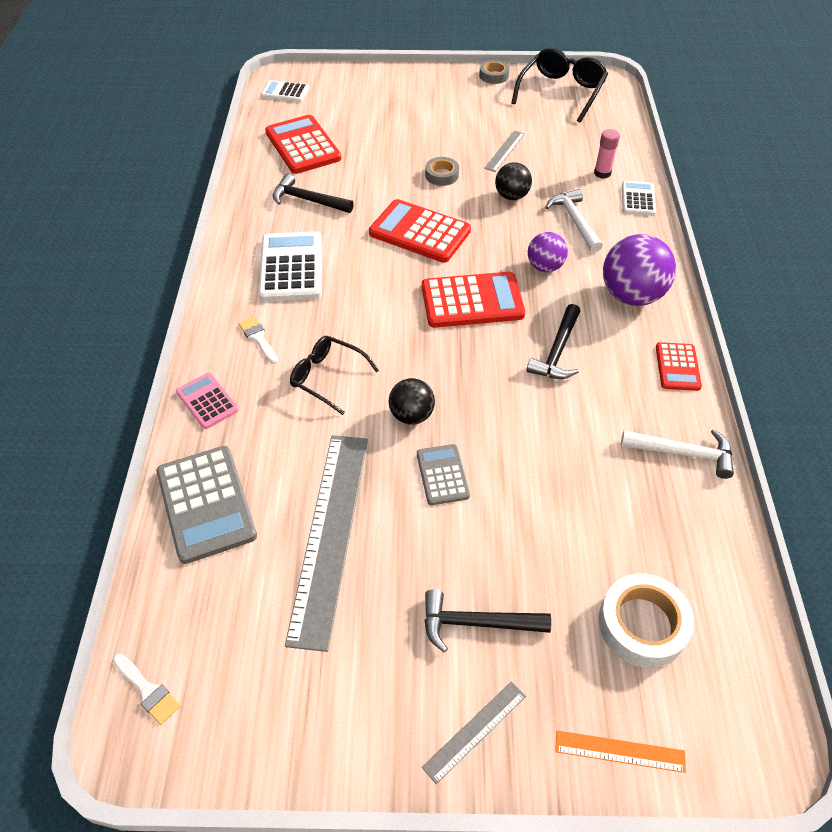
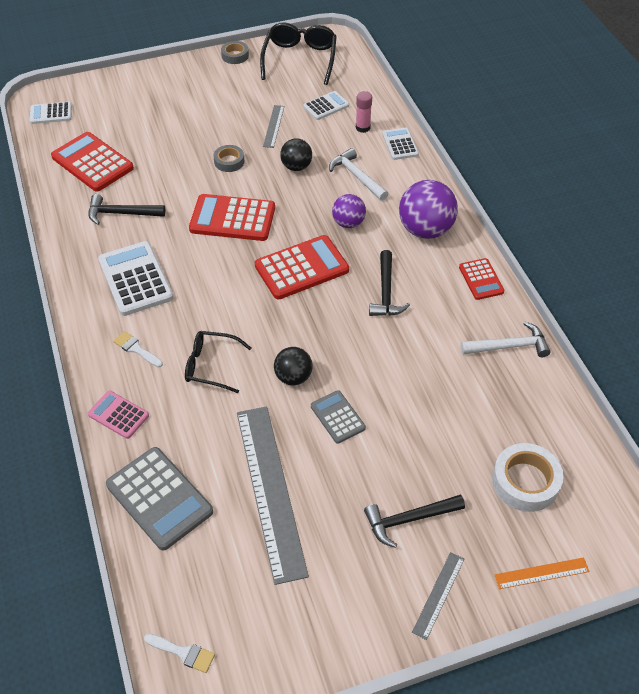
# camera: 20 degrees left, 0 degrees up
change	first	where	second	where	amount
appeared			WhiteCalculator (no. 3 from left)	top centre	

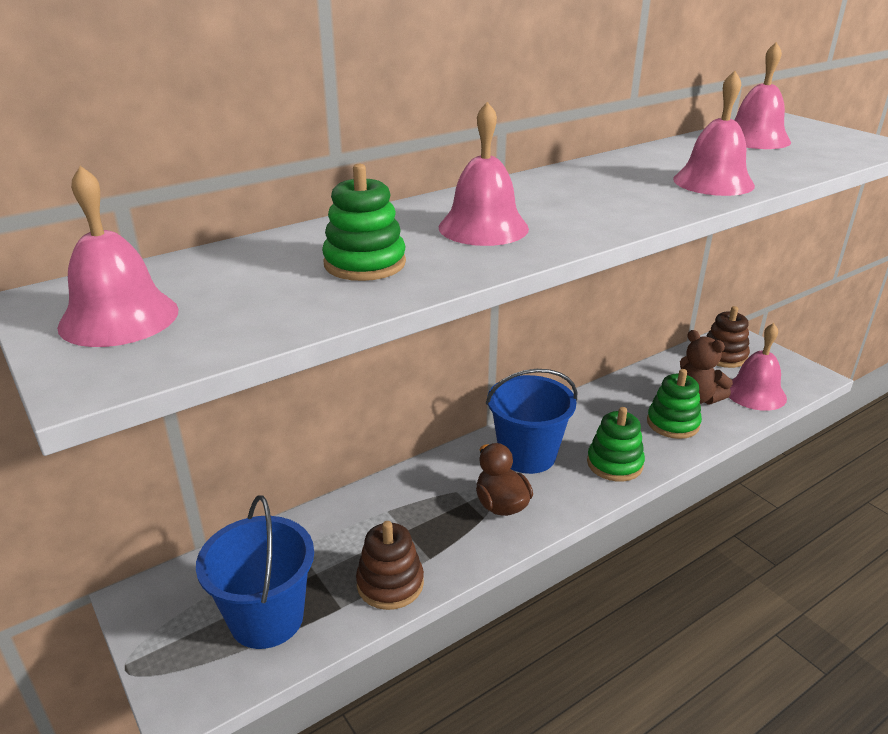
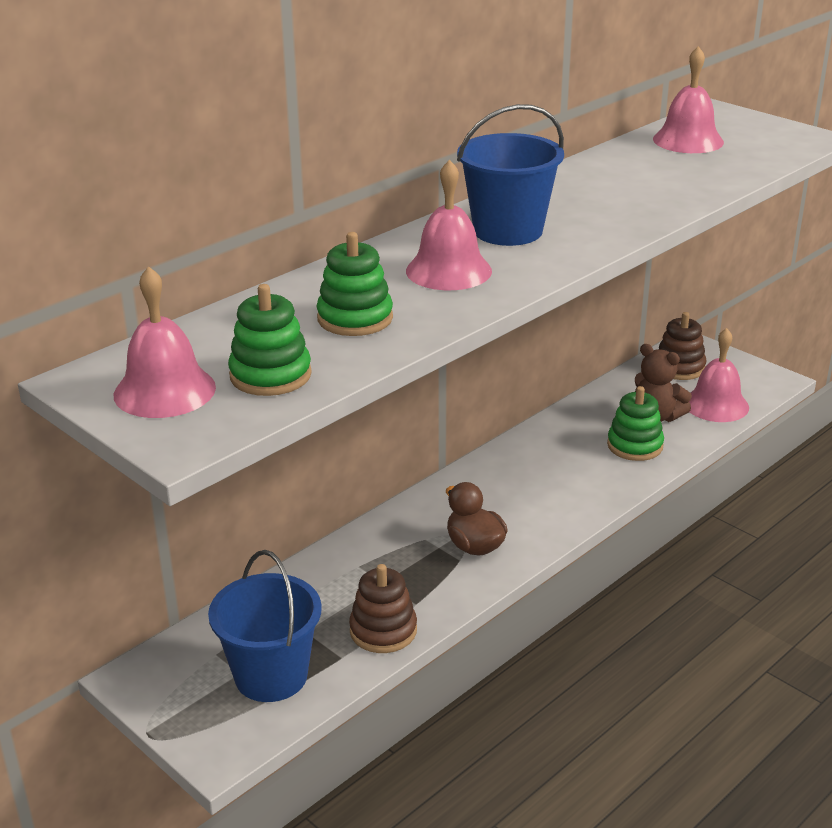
# camera: 10 degrees left, 0 degrees up
change	first	where	second	where	amount
relocated	BlueBucket (no. 2 from left)	centre		top centre	
relocated	GreenStackingToy (no. 2 from left in the first image)	middle right	GreenStackingToy (no. 1 from left)	middle left	
missing	PinkBell (no. 3 from left)	top right			

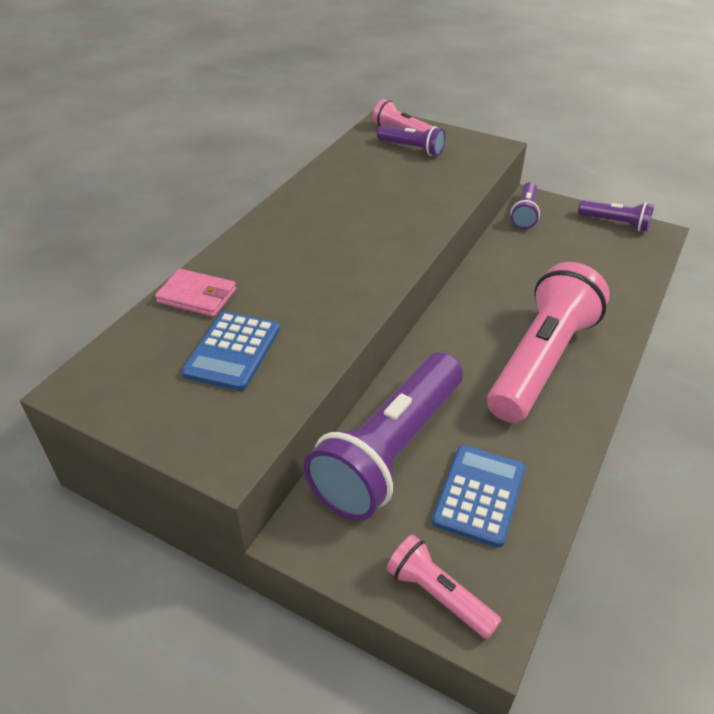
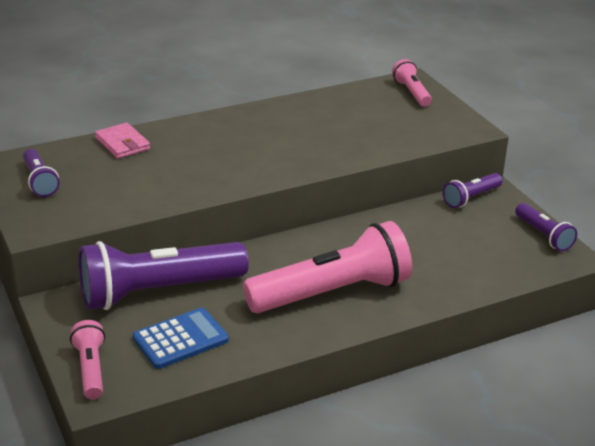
# camera: 35 degrees right, 10 degrees down
change	first	where	second	where	amount
missing	BlueCalculator (no. 1 from left)	middle left			
relocated	PurpleFlashlight (no. 2 from left in the first image)	top centre	PurpleFlashlight (no. 1 from left)	middle left	

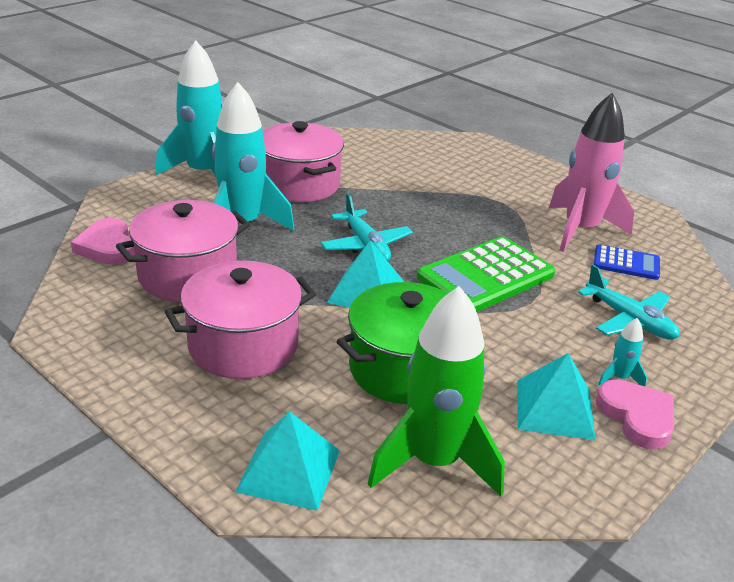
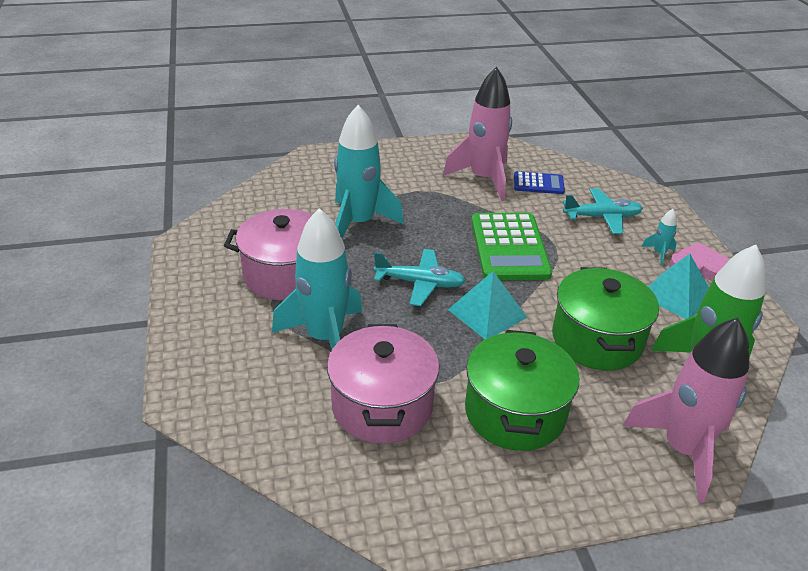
# camera: 55 degrees left, 5 degrees up
change	first	where	second	where	amount
missing	PinkHeart (no. 1 from left)	middle left			
relocated	TurquoiseRocket (no. 1 from left in the first image)	top left	TurquoiseRocket (no. 2 from left)	top centre	
colour	PinkPot (no. 2 from left)	middle left	GreenPot (no. 1 from left)	bottom centre	
exchanged	TurquoisePyramid (no. 1 from left)	bottom centre	PinkRocket (no. 2 from left)	bottom right	
spun	BlueCalculator	middle right		top right	45 degrees clockwise

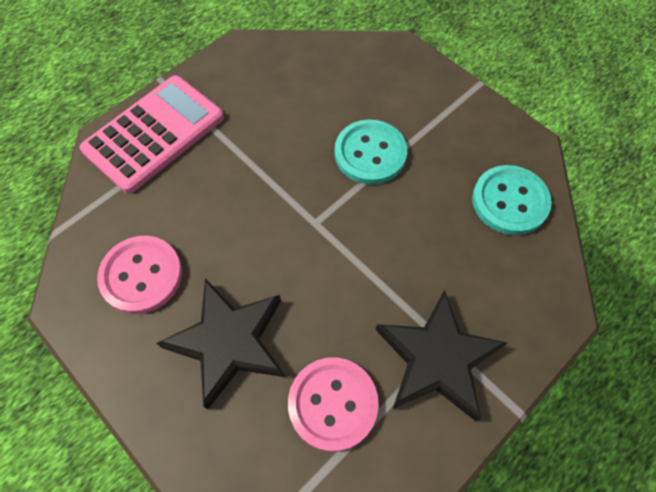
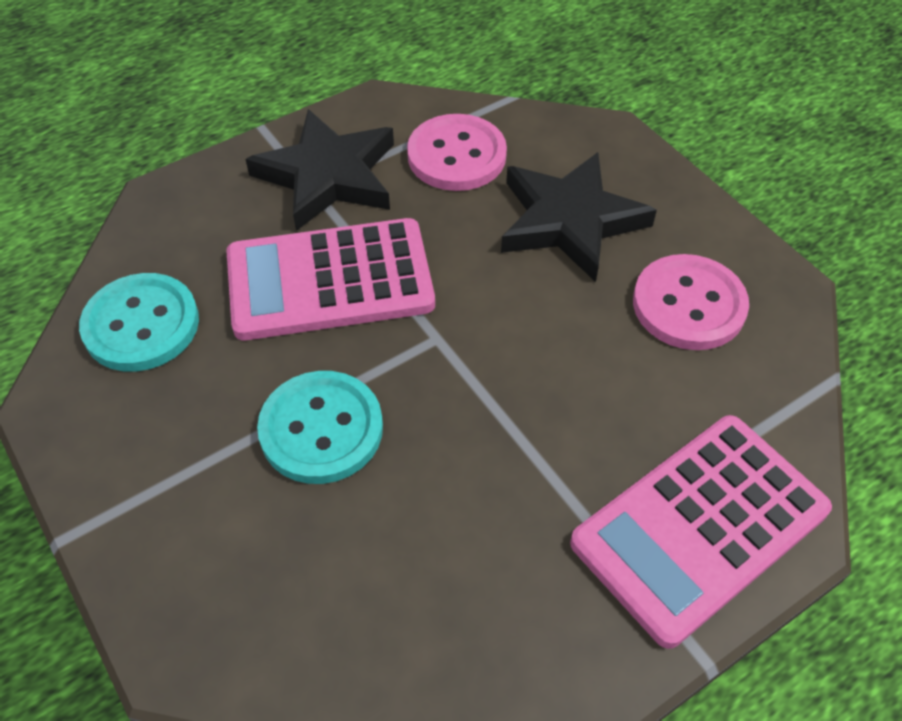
# camera: 170 degrees left, 10 degrees down
change	first	where	second	where	amount
appeared			PinkCalculator (no. 1 from left)	centre	

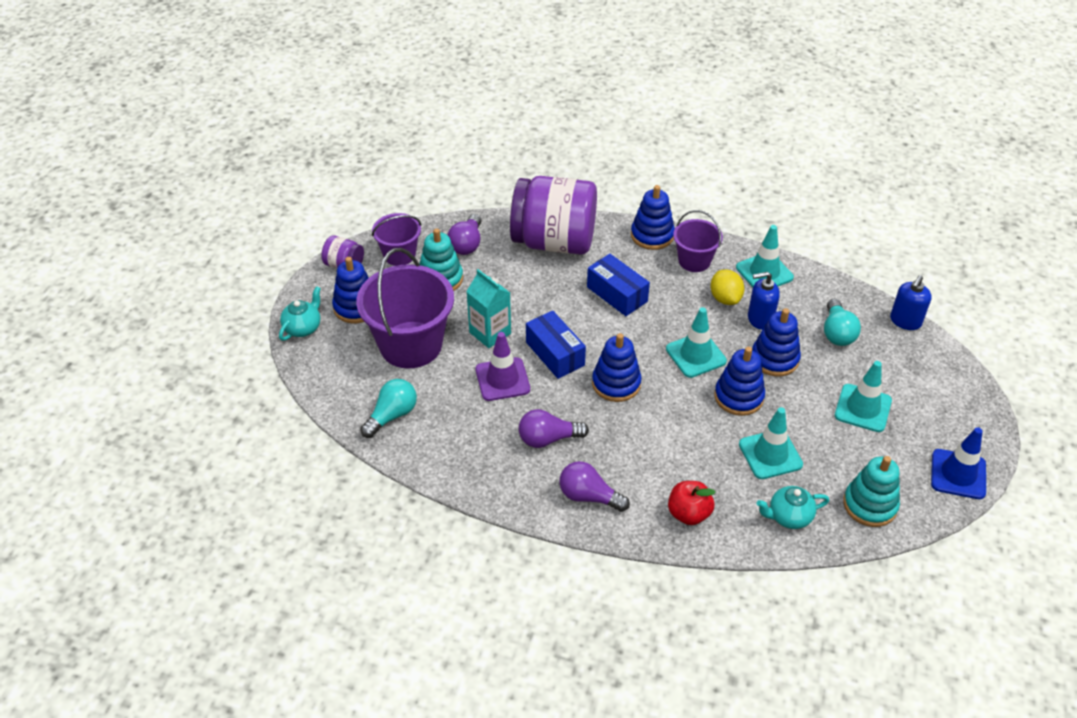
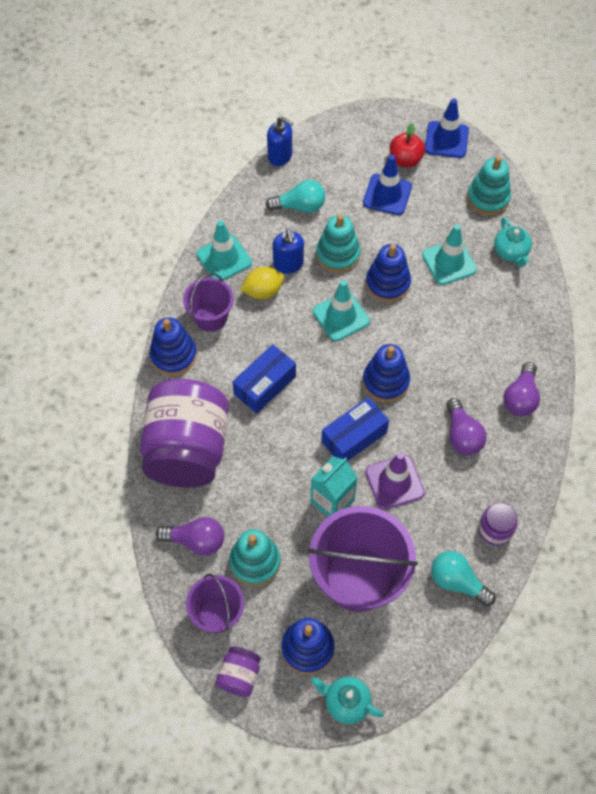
# camera: 95 degrees left, 15 degrees up
change	first	where	second	where	amount
relocated	RedApple	bottom centre		top right	
colour	BlueStackingToy (no. 5 from left)	middle right	TurquoiseStackingToy (no. 2 from left)	top centre	
colour	TurquoiseTrafficCone (no. 4 from left)	middle right	BlueTrafficCone (no. 1 from left)	top centre	
appeared			PurpleJar (no. 3 from left)	middle right	

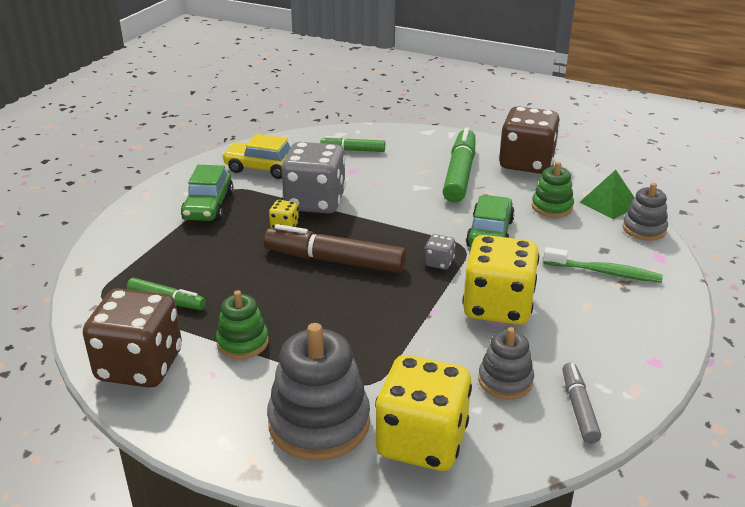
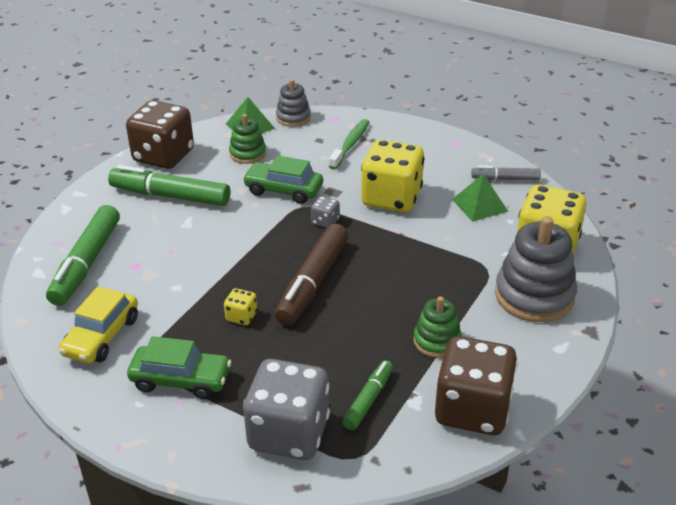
# camera: 85 degrees left, 5 degrees up
change	first	where	second	where	amount
relocated	GreyDice (no. 1 from left)	centre		bottom centre	
size	GreenMarker (no. 2 from left in the first image)	top centre	GreenMarker (no. 1 from left)	middle left	x1.80
exchanged	GreyStackingToy (no. 2 from left)	bottom right	GreenPyramid (no. 2 from left)	middle right	

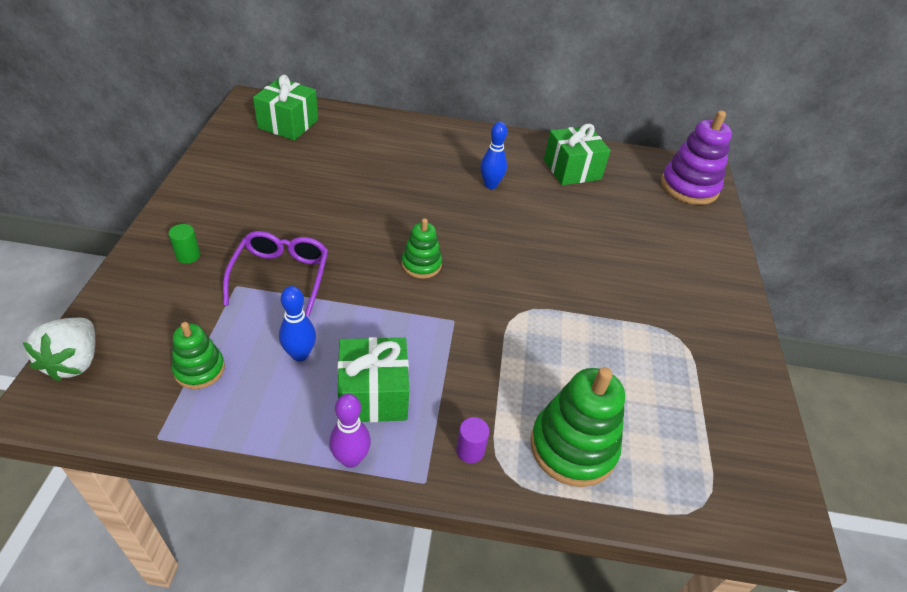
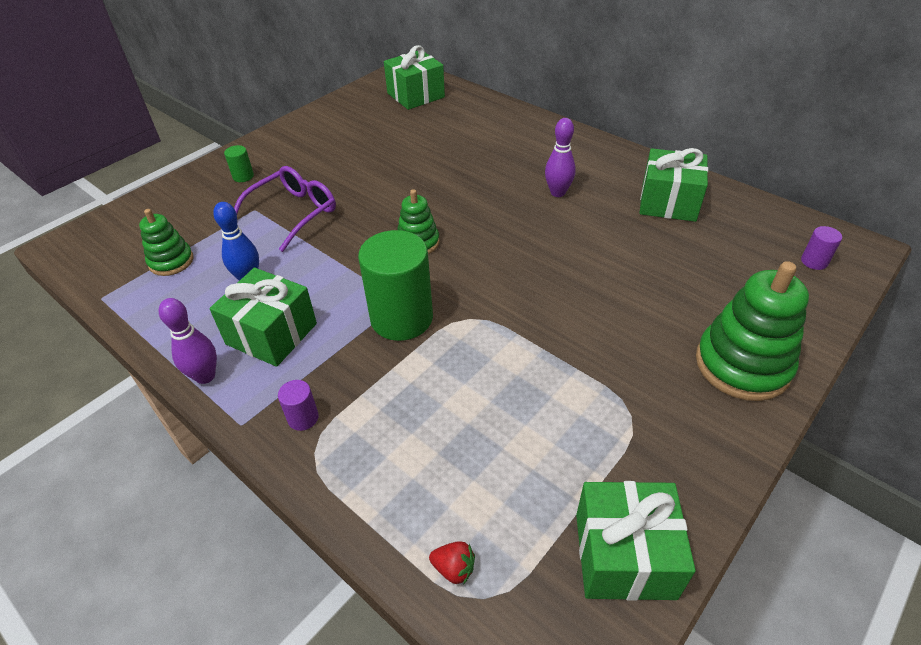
# camera: 40 degrees right, 0 degrees up
change	first	where	second	where	amount
missing	WhiteStrawberry	middle left			
colour	BlueBowlingPin (no. 2 from left)	top centre	PurpleBowlingPin (no. 2 from left)	top centre	
relocated	GreenStackingToy (no. 3 from left)	bottom centre		middle right	
exchanged	PurpleStackingToy	top right	PurpleCylinder (no. 2 from left)	middle right	
appeared			GreenCylinder (no. 2 from left)	centre	
appeared			RedStrawberry	bottom centre	
appeared			GreenGift (no. 3 from left)	bottom right	

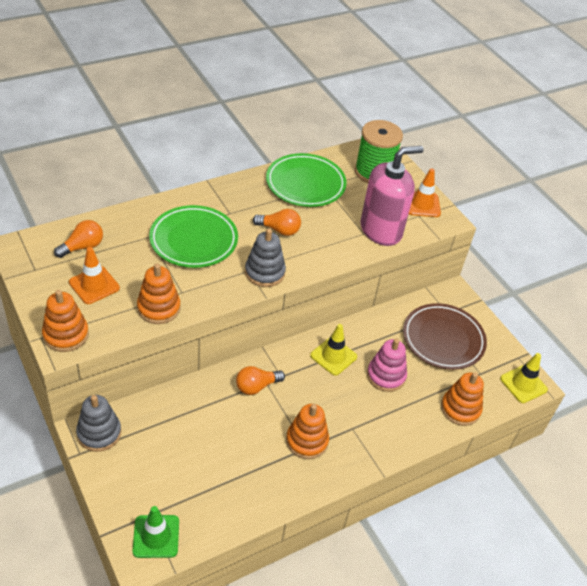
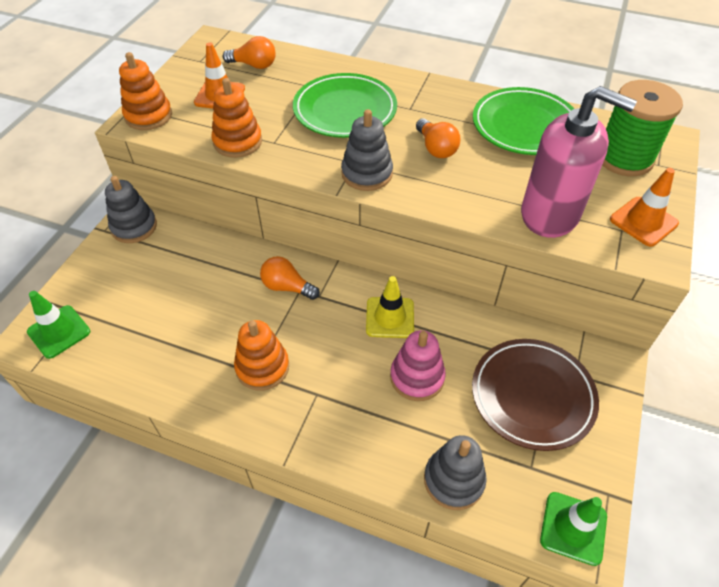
# camera: 55 degrees right, 5 degrees up
change	first	where	second	where	amount
colour	OrangeStackingToy (no. 4 from left)	bottom right	GreyStackingToy (no. 3 from left)	bottom centre	
colour	YellowTrafficCone (no. 2 from left)	middle right	GreenTrafficCone (no. 2 from left)	bottom right	

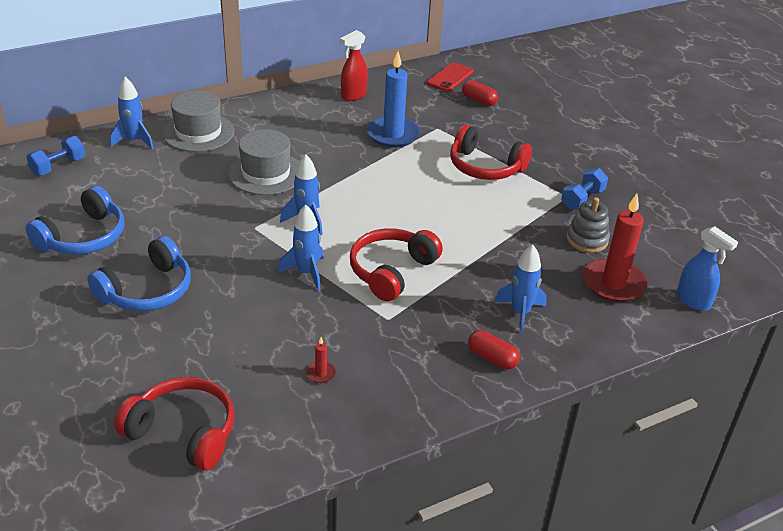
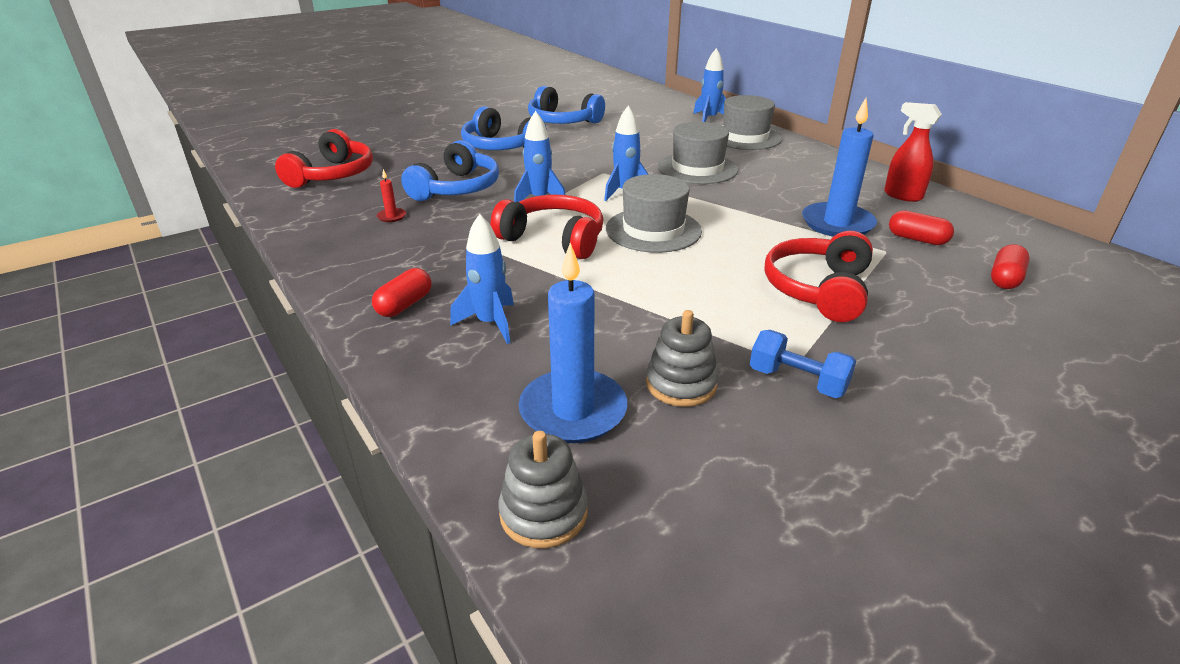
# camera: 85 degrees right, 5 degrees down
change	first	where	second	where	amount
missing	BlueDumbbell (no. 1 from left)	top left			
missing	RedPhone	top centre			
colour	RedCandle (no. 2 from left)	middle right	BlueCandle (no. 1 from left)	centre	
exchanged	BlueSprayBottle	middle right	GreyStackingToy (no. 1 from left)	bottom centre	
appeared			BlueHeadphones (no. 1 from left)	top centre	
appeared			GreyHat (no. 1 from left)	top centre	
appeared			RedCapsule (no. 2 from left)	middle right	

